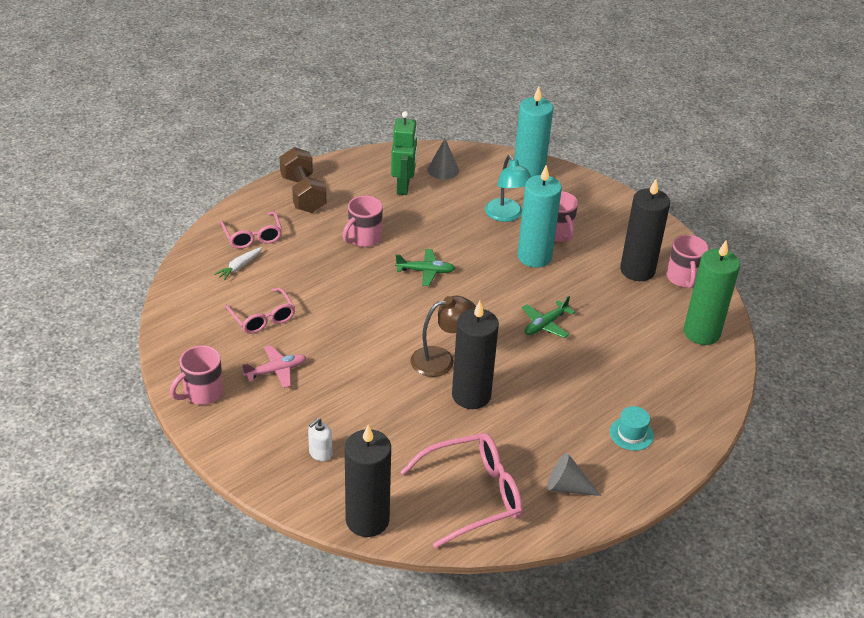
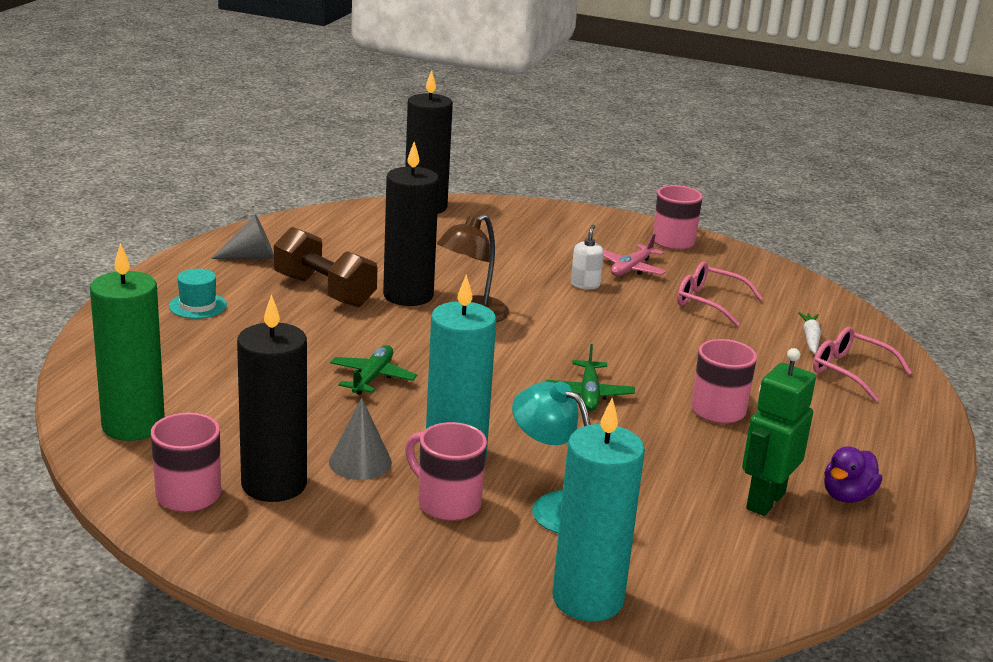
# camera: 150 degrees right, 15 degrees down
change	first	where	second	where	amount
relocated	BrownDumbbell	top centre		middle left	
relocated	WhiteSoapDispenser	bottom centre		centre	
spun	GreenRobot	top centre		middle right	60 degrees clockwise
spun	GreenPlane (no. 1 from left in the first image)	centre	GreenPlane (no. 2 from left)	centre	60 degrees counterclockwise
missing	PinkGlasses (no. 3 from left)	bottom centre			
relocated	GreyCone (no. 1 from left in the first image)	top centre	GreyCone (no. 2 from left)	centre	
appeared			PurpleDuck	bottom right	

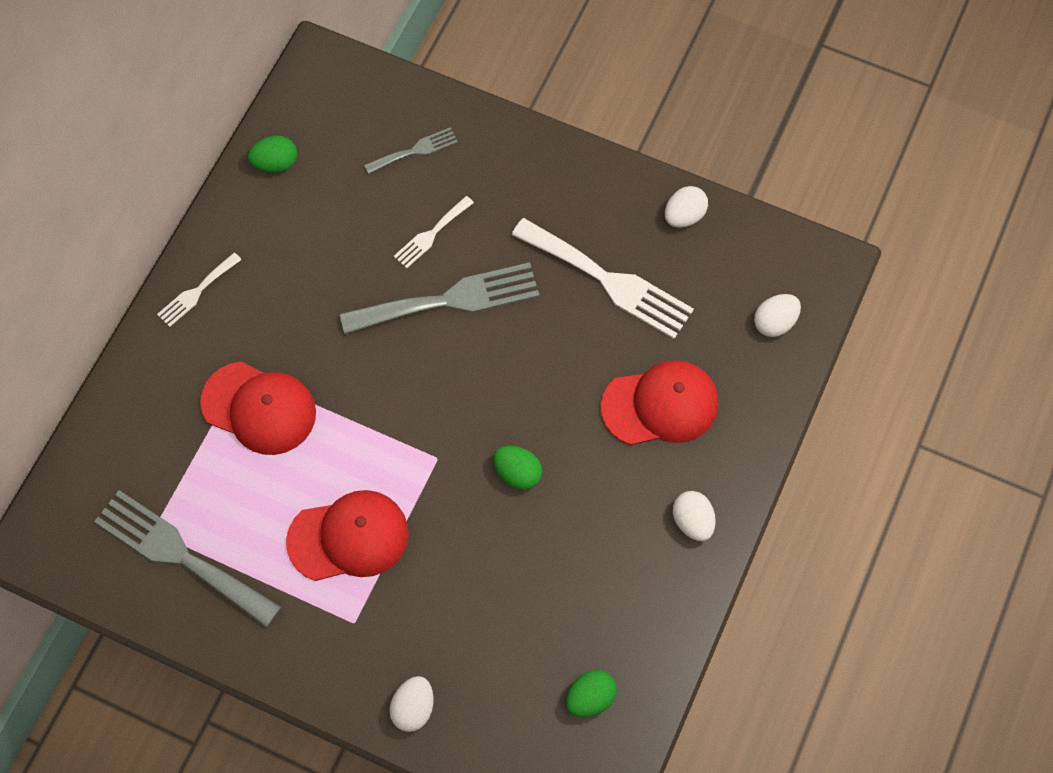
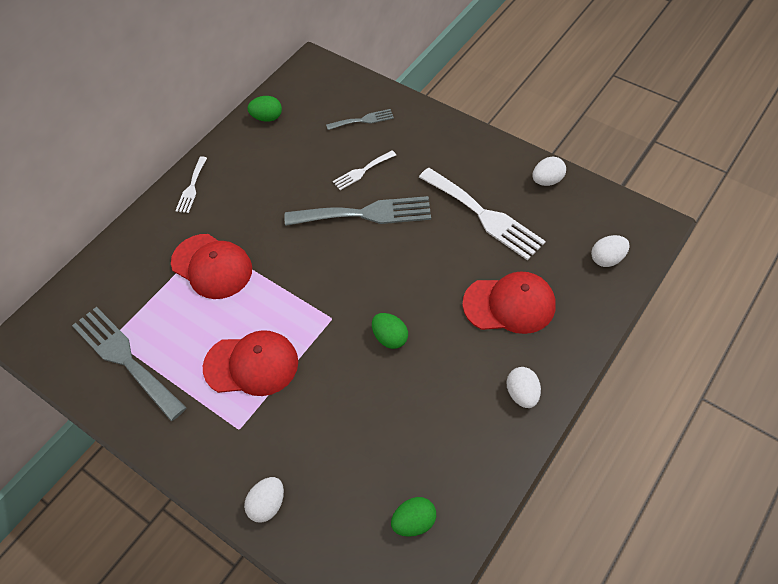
# camera: 15 degrees right, 10 degrees down
change	first	where	second	where	amount
spun	WhiteFork (no. 1 from left)	middle left		top left	45 degrees counterclockwise

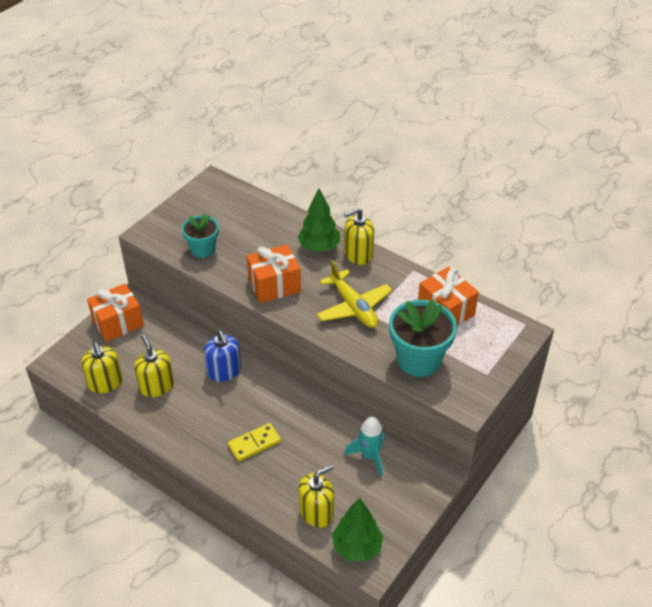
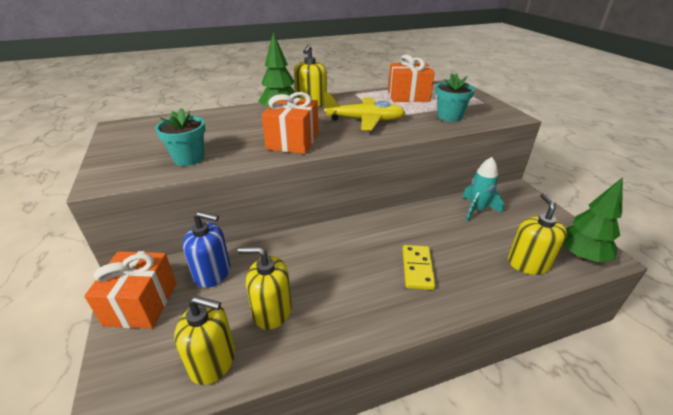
# camera: 55 degrees left, 10 degrees down
change	first	where	second	where	amount
relocated	BlueSoapDispenser	centre		middle left	
size	TurquoiseFlowerPot (no. 2 from left)	centre		top right	x0.62

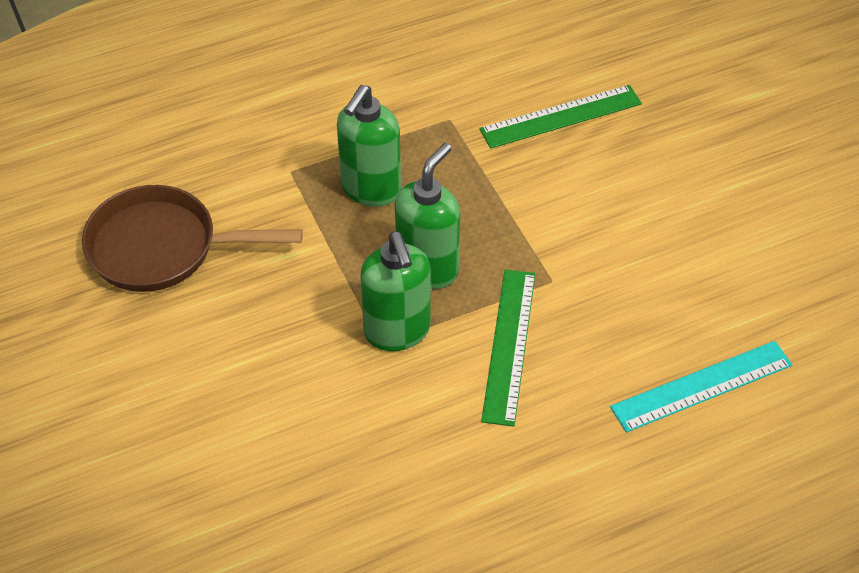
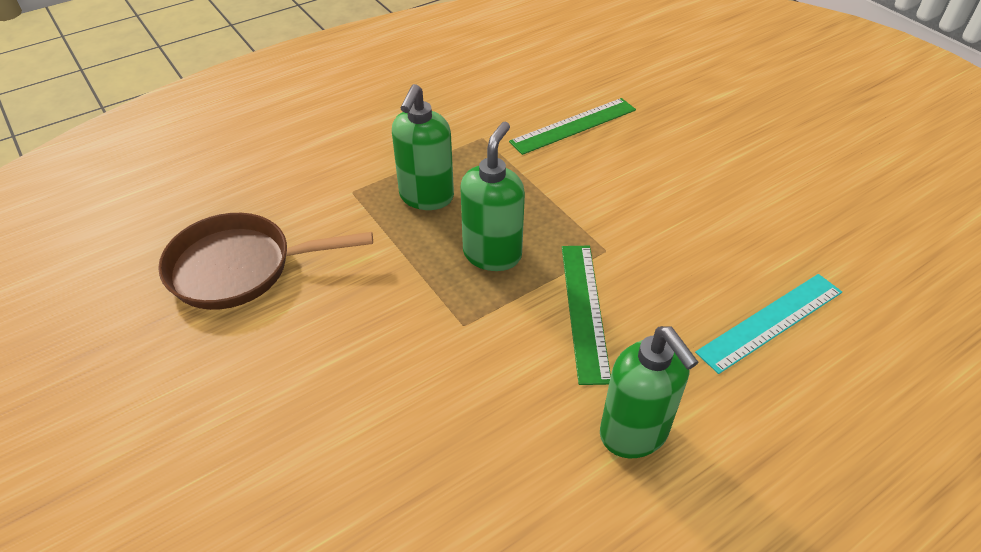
# camera: 10 degrees left, 5 degrees down
change	first	where	second	where	amount
relocated	GreenSoapDispenser (no. 2 from left in the first image)	centre	GreenSoapDispenser (no. 3 from left)	bottom centre	

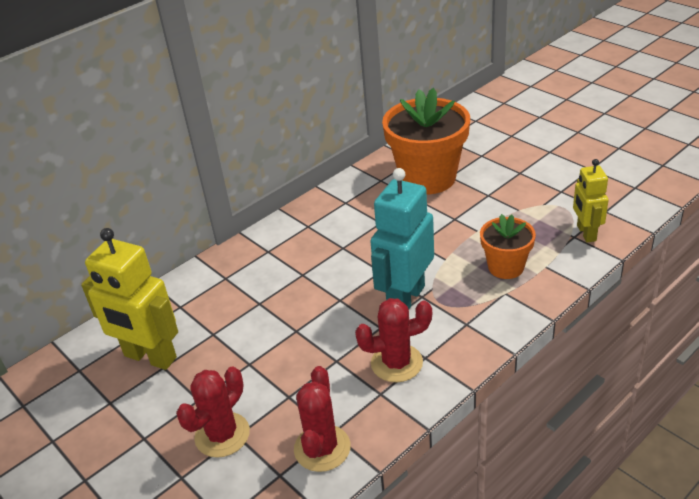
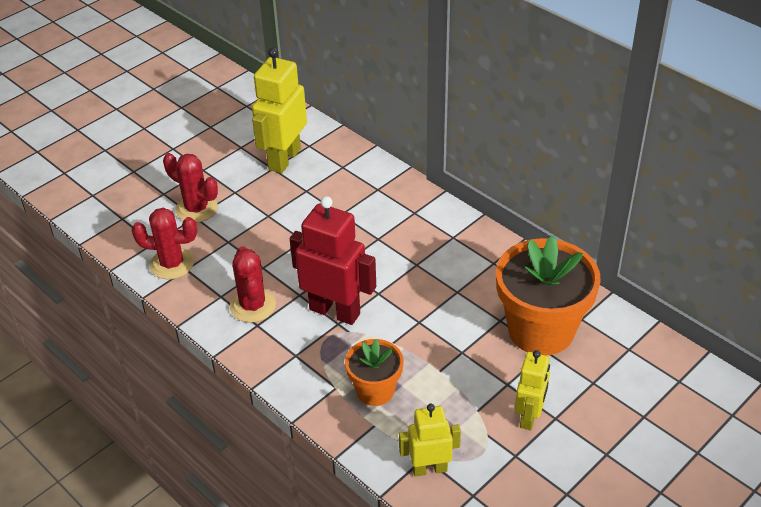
# camera: 85 degrees right, 5 degrees up
change	first	where	second	where	amount
colour	TurquoiseRobot	centre	RedRobot	centre	
appeared			YellowRobot (no. 3 from left)	bottom right	

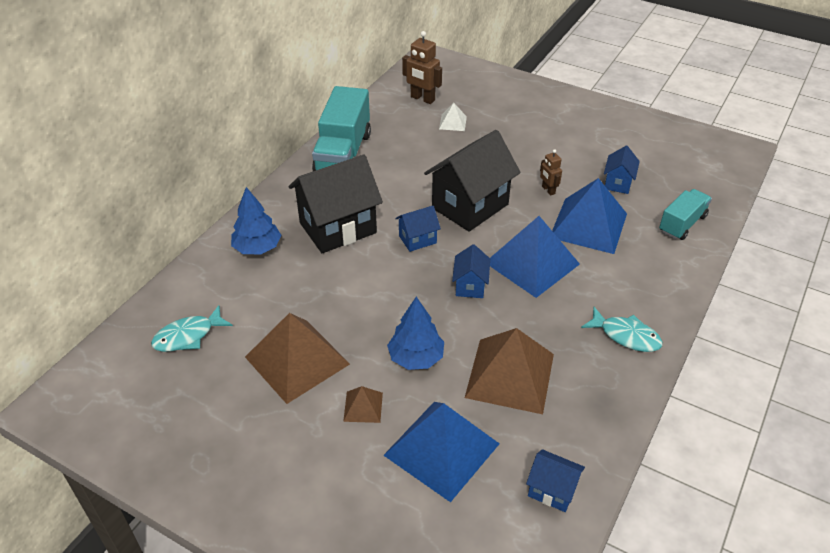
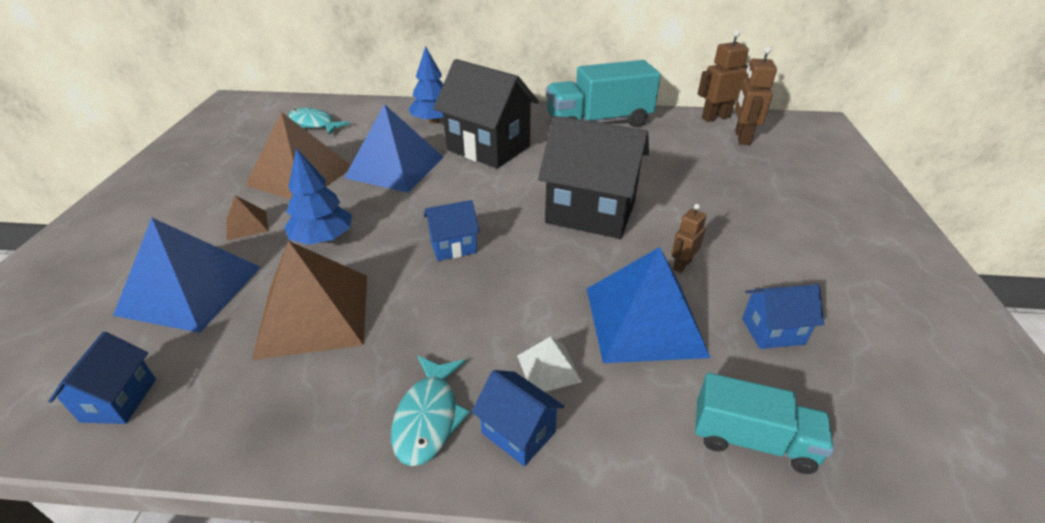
# camera: 65 degrees right, 5 degrees down
change	first	where	second	where	amount
relocated	BlueHouse (no. 1 from left in the first image)	centre	BlueHouse (no. 3 from left)	bottom centre	
relocated	WhitePyramid	top centre		bottom centre	
relocated	BluePyramid (no. 2 from left)	centre		top centre	
appeared			BrownRobot (no. 2 from left)	top right	

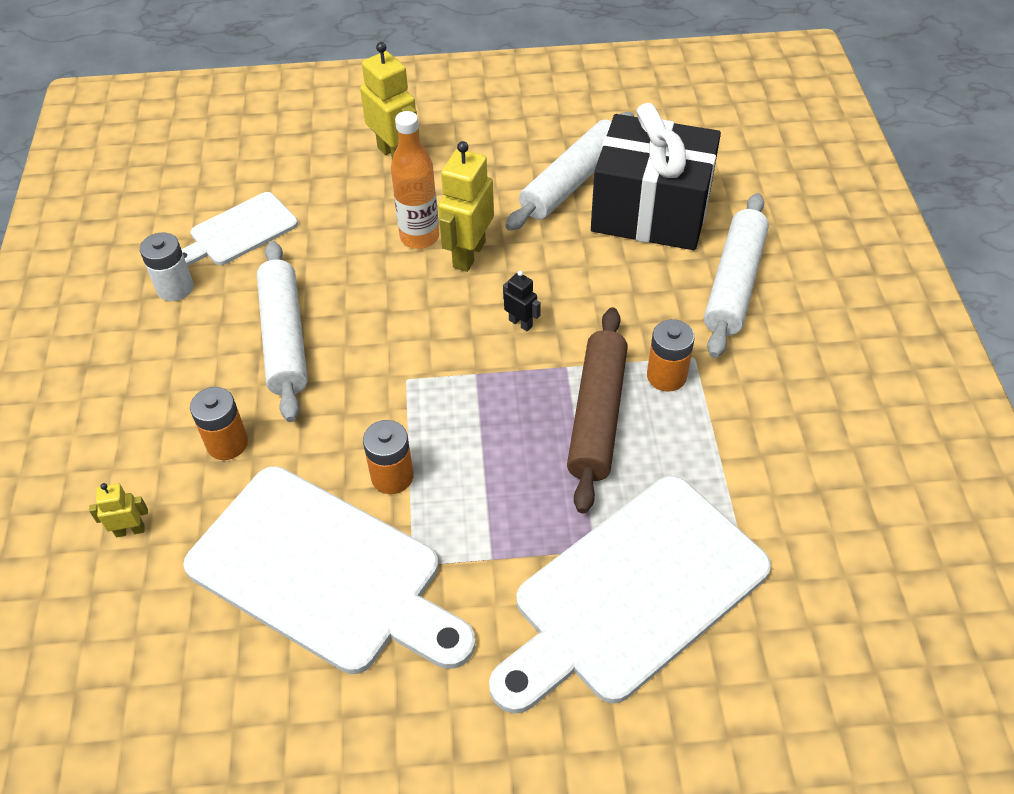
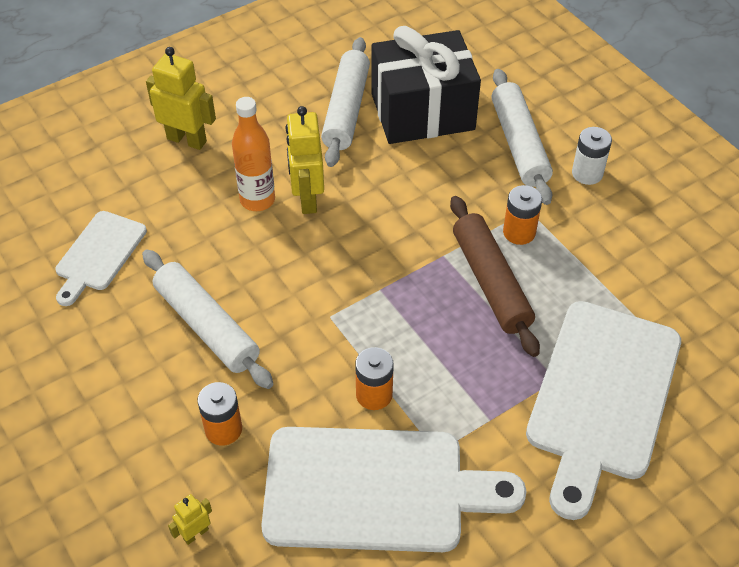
# camera: 30 degrees left, 0 degrees up
change	first	where	second	where	amount
relocated	WhiteBattery	middle left		top right	
missing	BlackRobot	centre			

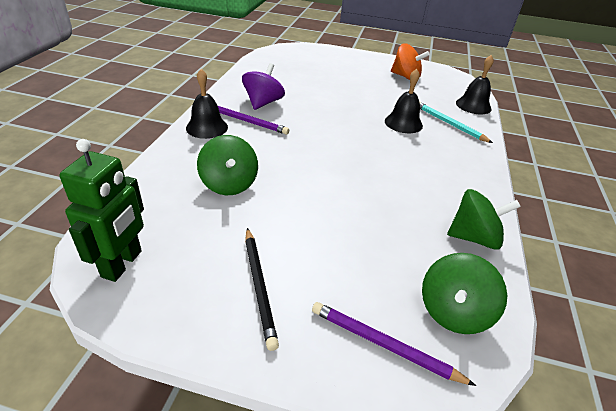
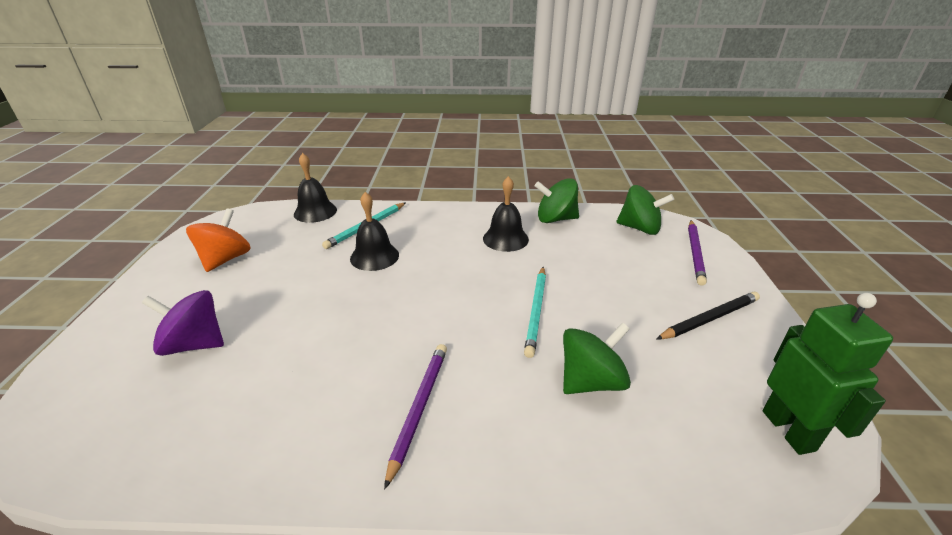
# camera: 100 degrees left, 5 degrees down
change	first	where	second	where	amount
spun	GreenRobot	middle left		bottom right	75 degrees clockwise
relocated	BlackBell (no. 1 from left in the first image)	top centre	BlackBell (no. 3 from left)	centre	
relocated	PurpleSpinningTop	top centre		middle left	
spun	GreenSpinningTop (no. 3 from left in the first image)	middle right	GreenSpinningTop (no. 1 from left)	centre	75 degrees counterclockwise
appeared			TurquoisePencil (no. 2 from left)	centre	

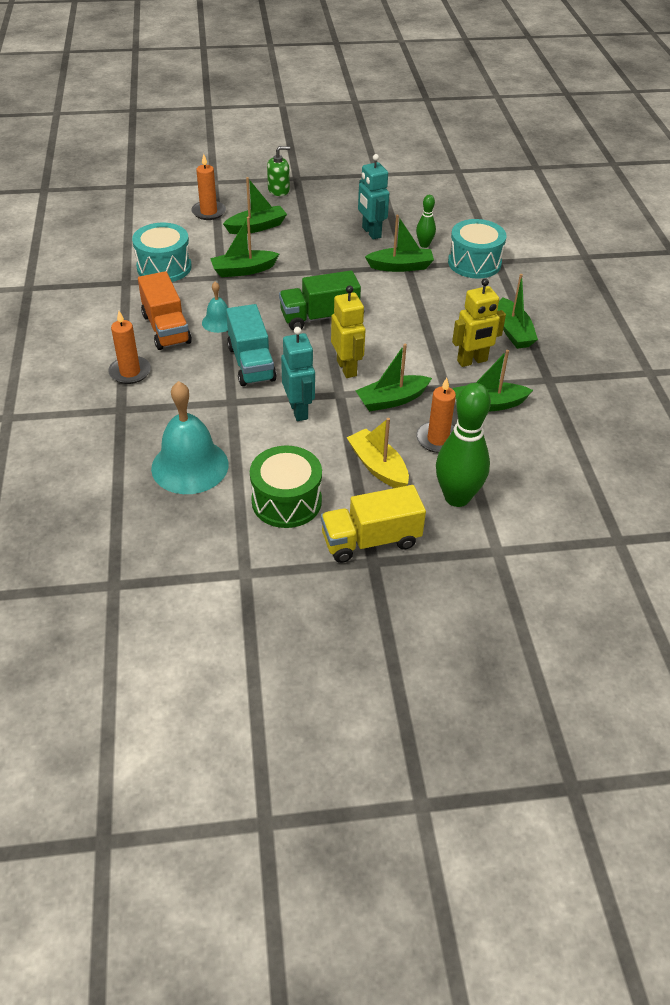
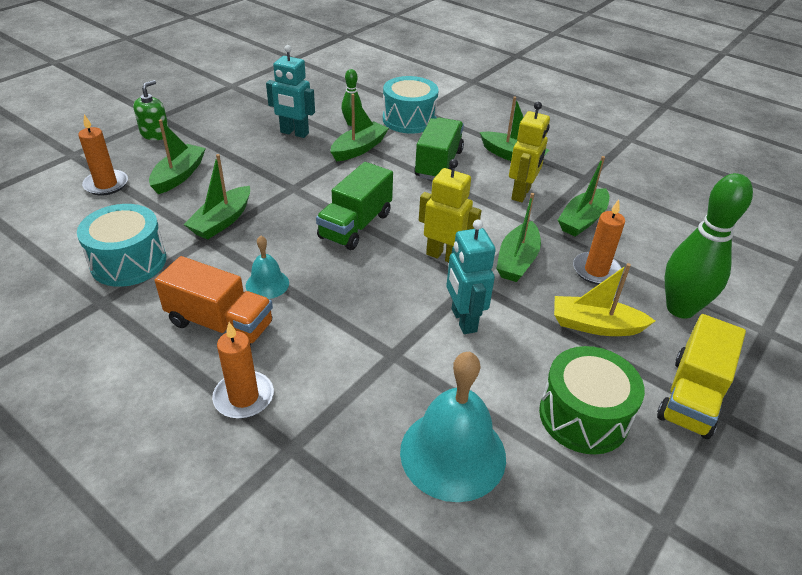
# camera: 45 degrees left, 5 degrees down
change	first	where	second	where	amount
missing	TurquoiseTruck	centre			
spun	TurquoiseRobot (no. 1 from left in the first image)	centre	TurquoiseRobot (no. 2 from left)	centre	135 degrees counterclockwise
appeared			GreenTruck (no. 2 from left)	top centre	

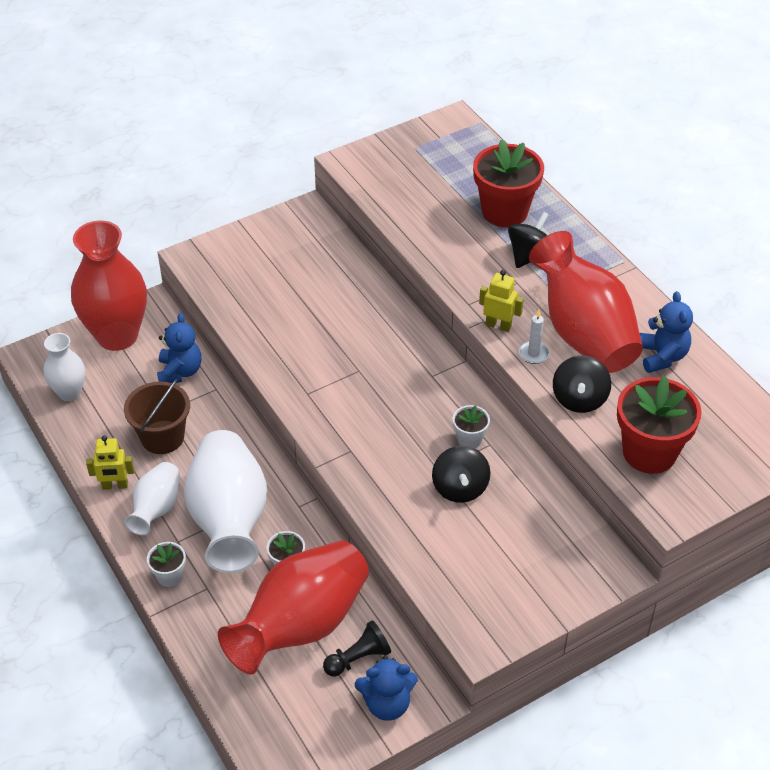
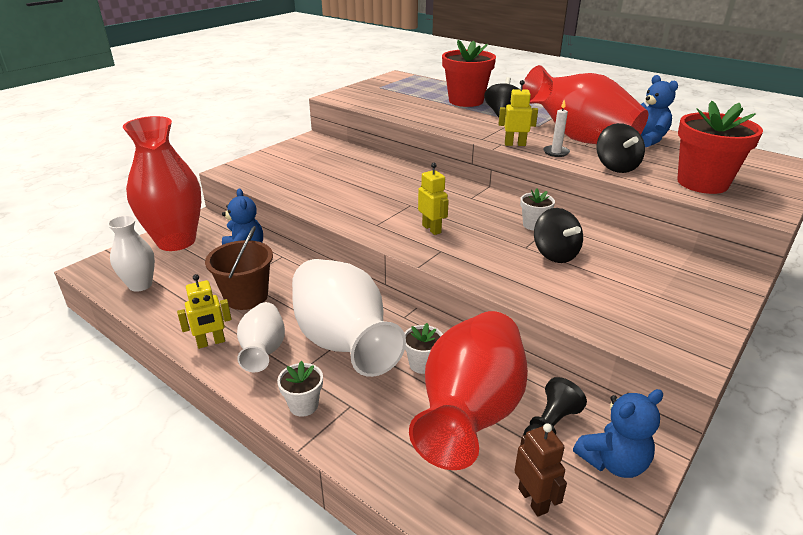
# camera: 20 degrees left, 15 degrees down
change	first	where	second	where	amount
appeared			YellowRobot (no. 2 from left)	centre	
appeared			BrownRobot	bottom right	

